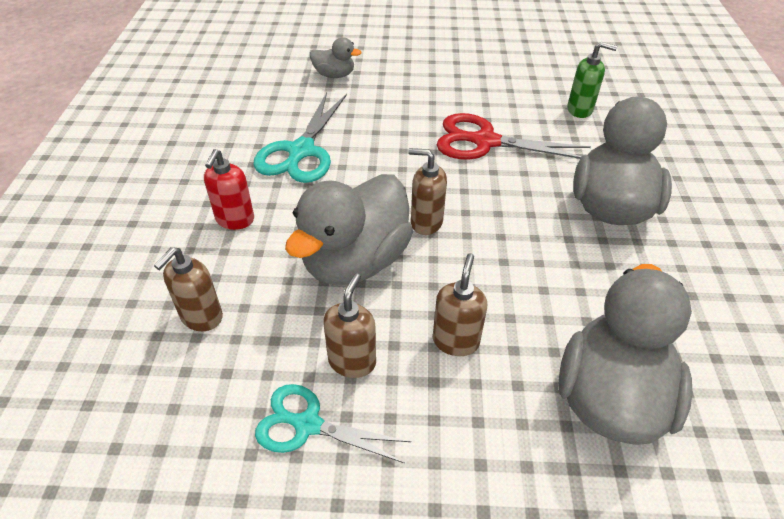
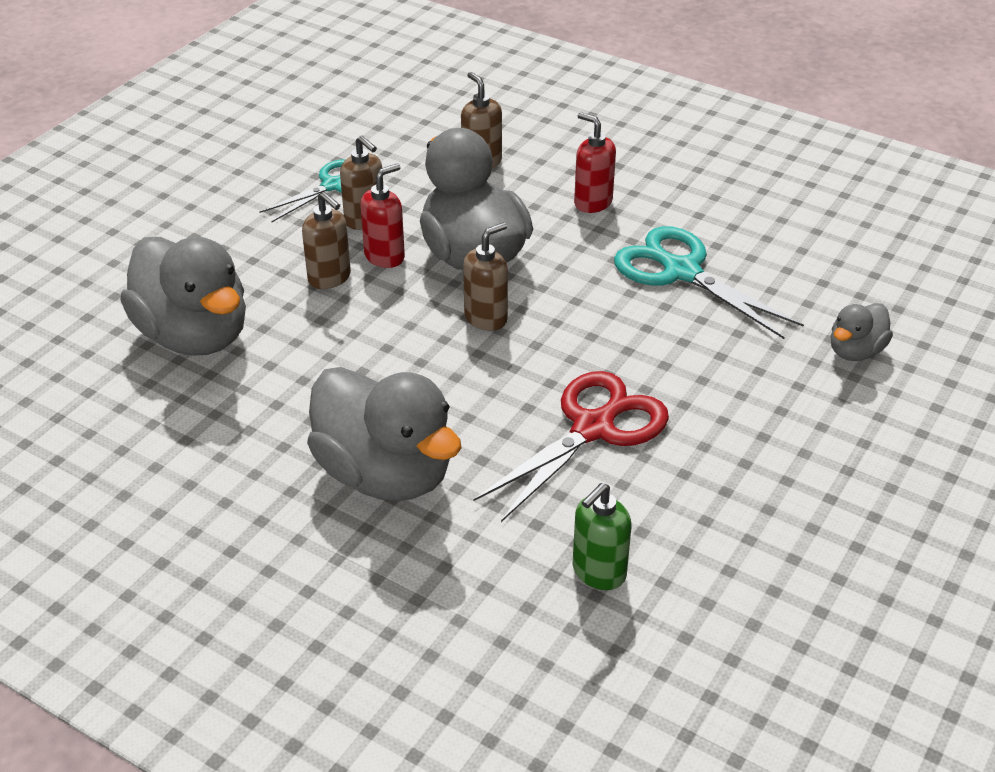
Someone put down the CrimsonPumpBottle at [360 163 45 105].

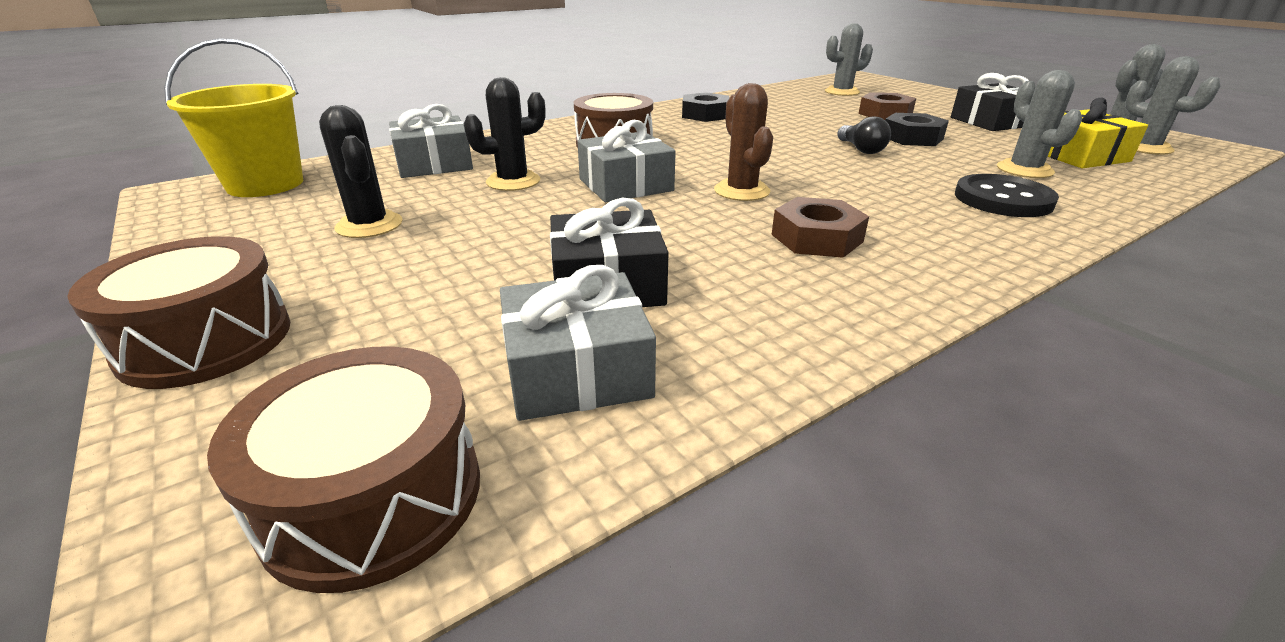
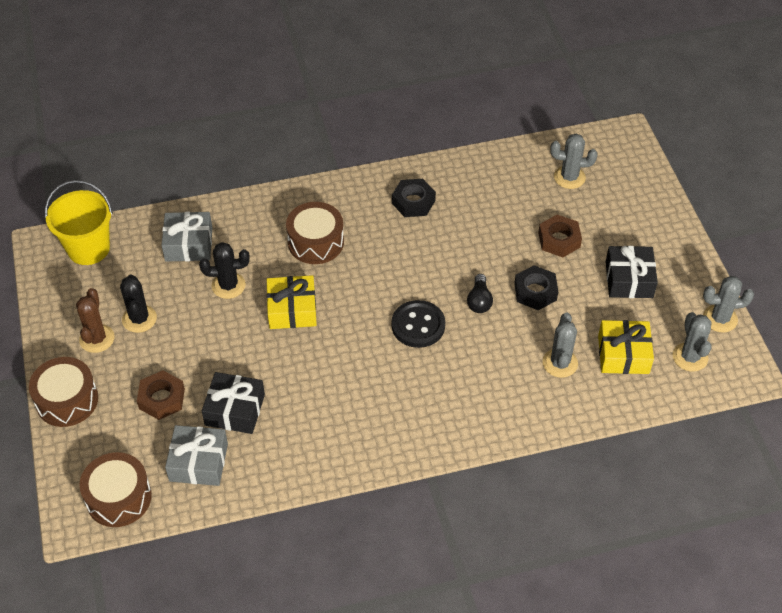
Someone carried the DarkBrownPricklyPlant from [714 83 59 118] to [76 288 39 65]. Someone repainted the AshGreyPresent at [577 120 99 82], which became the GoldenPresent at [266 275 51 54]. Someone carried the BlackButton from [955 174 104 43] to [392 300 53 48]. Someone carried the DarkBrownNut from [771 197 98 61] to [137 370 48 50].

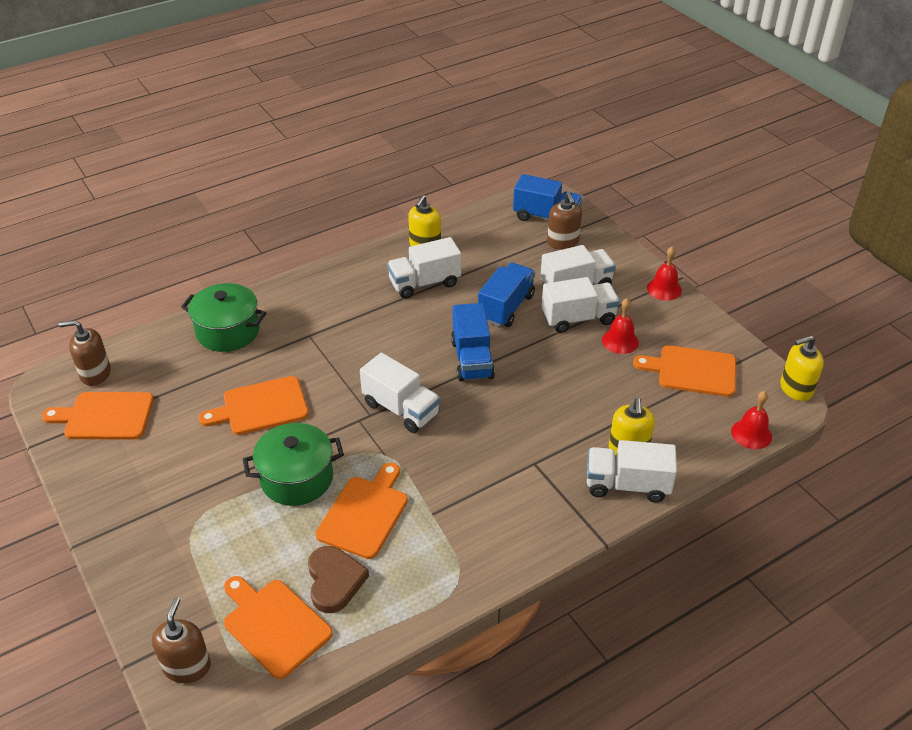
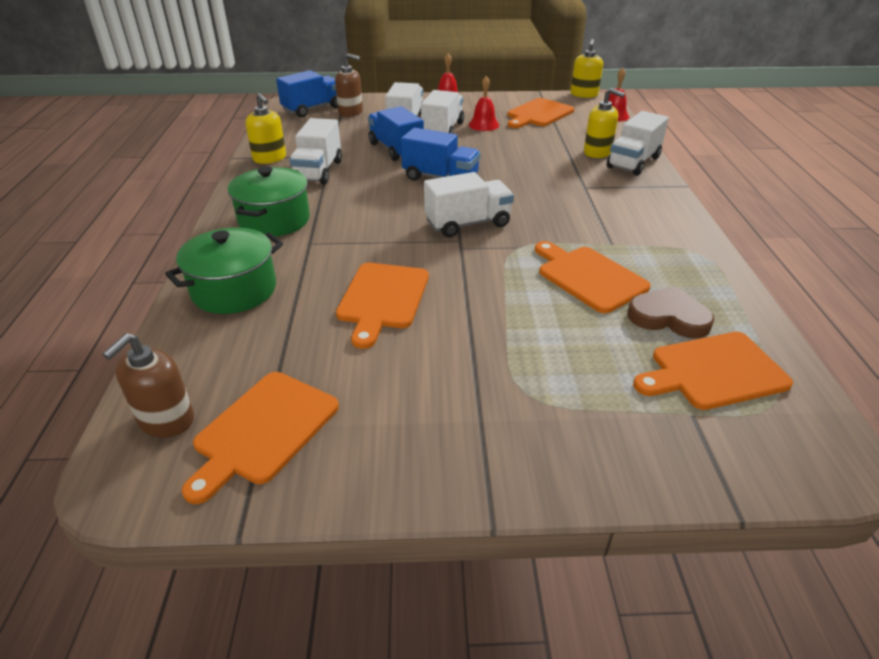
Someone carried the EmeraldCookingPot from [243 423 101 83] to [228 166 82 71]. Someone took away the DarkBrownPumpBottle at [152 597 59 86].

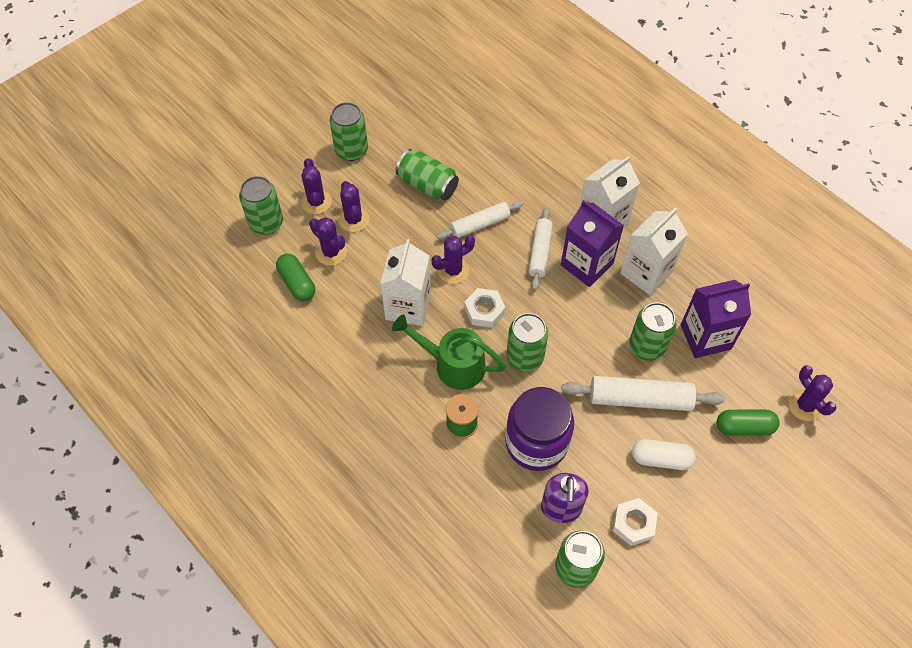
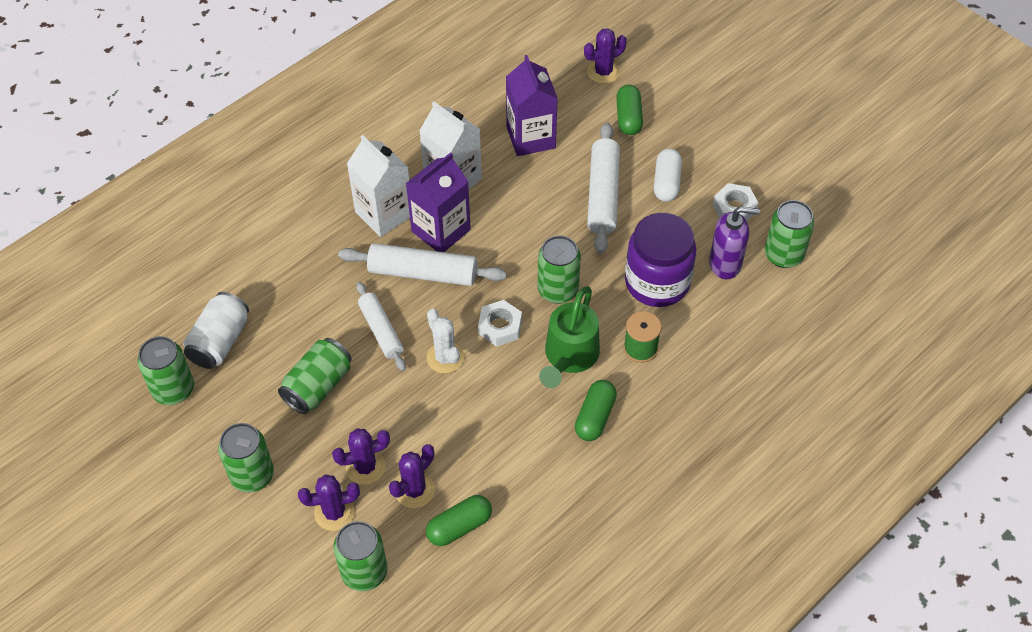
Someone scaled the PureWhiteDoughRoller at [529 207 24 83] by 1.52. Someone repainted the PurplePricklyPlant at [432 235 43 49], which became the PureWhitePricklyPlant at [427 309 37 64]. Someone took away the PureWhiteJuiceCarton at [380 239 51 87]. Someone carried the EmeraldCan from [629 302 48 59] to [138 336 56 69]. Someone put down the PureWhiteCan at [183 292 66 77]. Someone put down the EmeraldPill at [575 380 42 61].

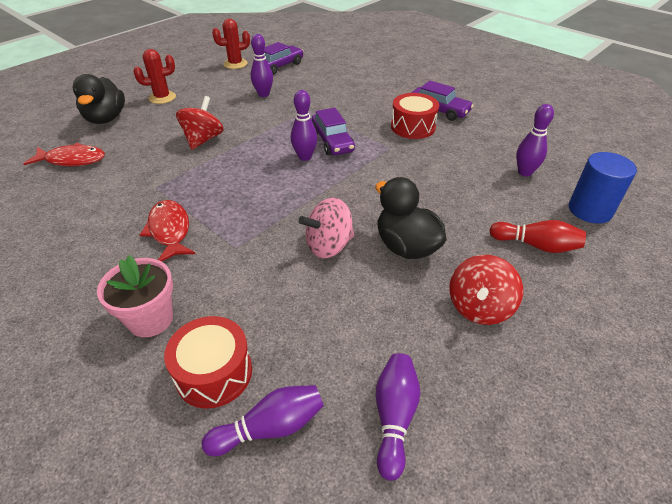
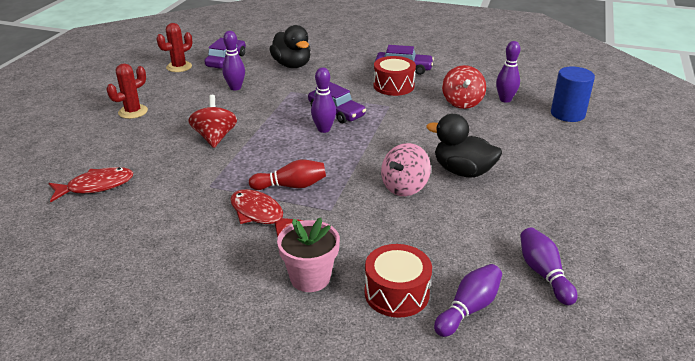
Someone carried the BlackDuck from [73 74 52 50] to [269 25 41 43]. Someone carried the CrimsonSkittle from [489 220 97 33] to [249 160 77 30]. Someone carried the CrimsonWhirligig from [450 255 73 70] to [442 65 44 44].

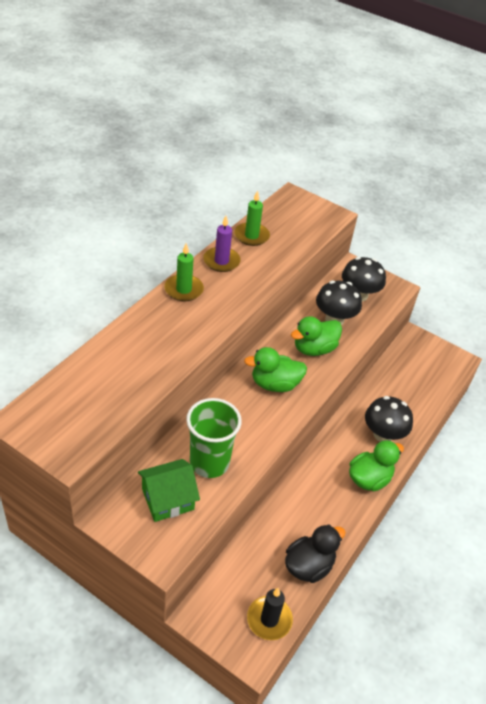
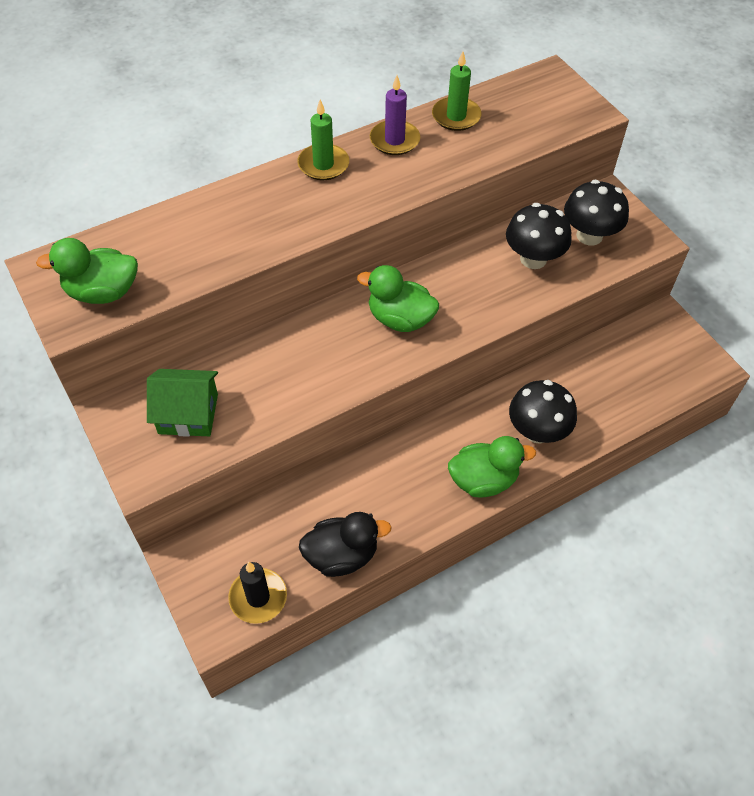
Someone carried the EmeraldDuck from [291 316 51 40] to [36 238 102 66]. Someone took away the EmeraldCup at [186 398 56 80].

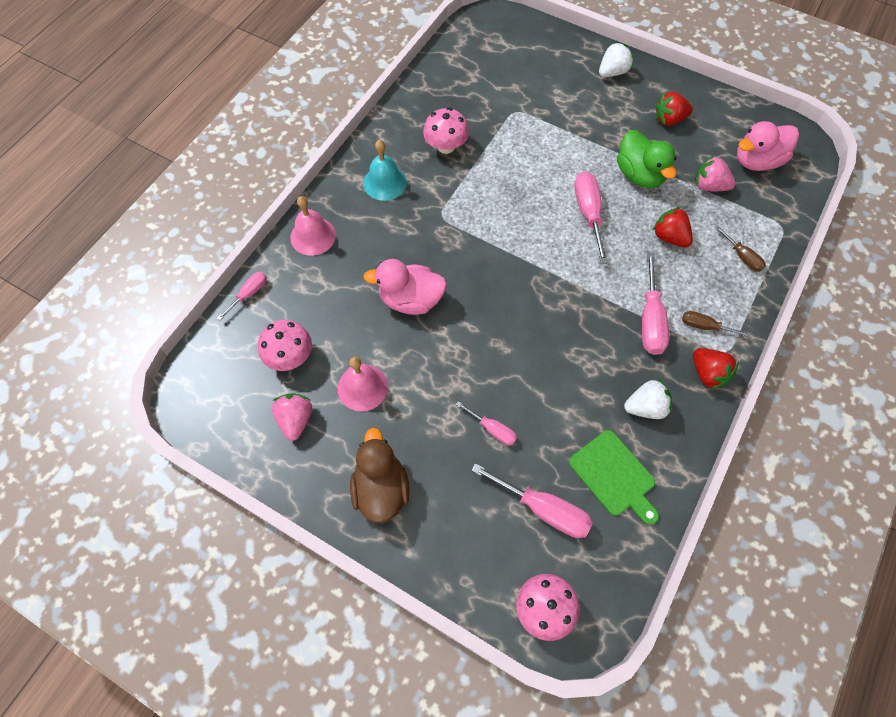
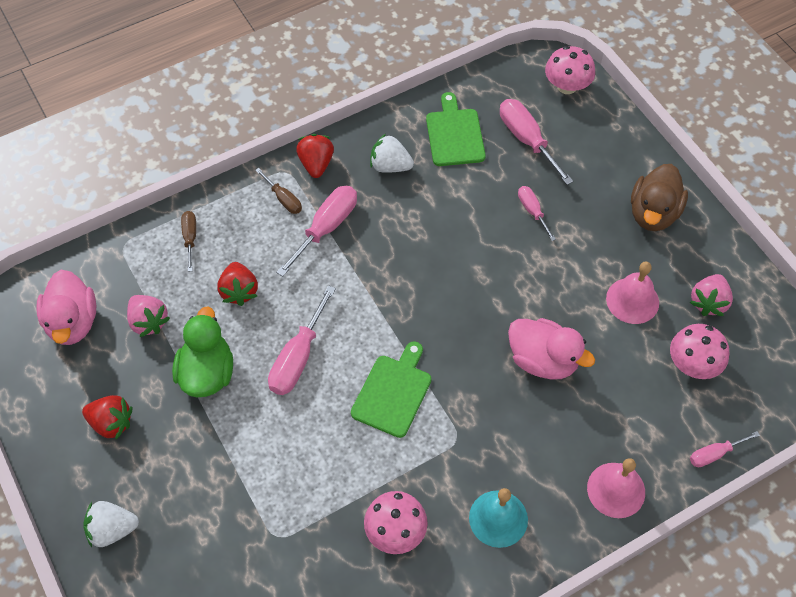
Someone rotated the RosyDuck at [737 121 62 50] by 75 degrees clockwise. Someone put down the EmeraldChoppingBoard at [351 341 80 97].

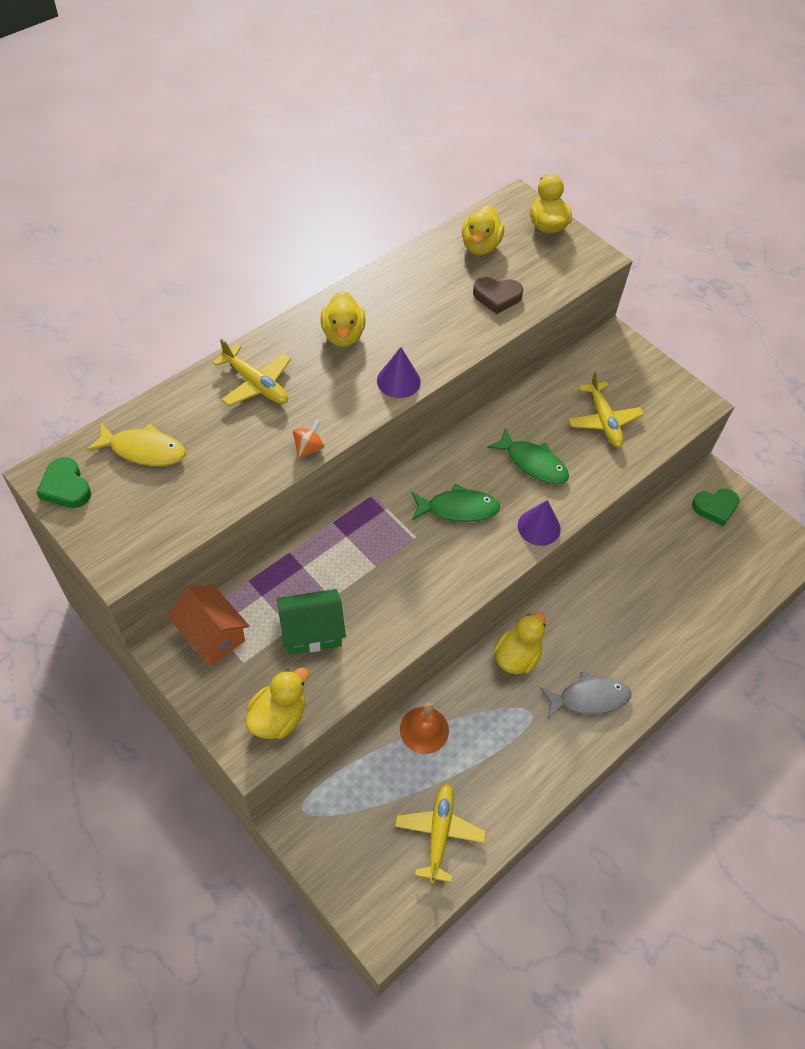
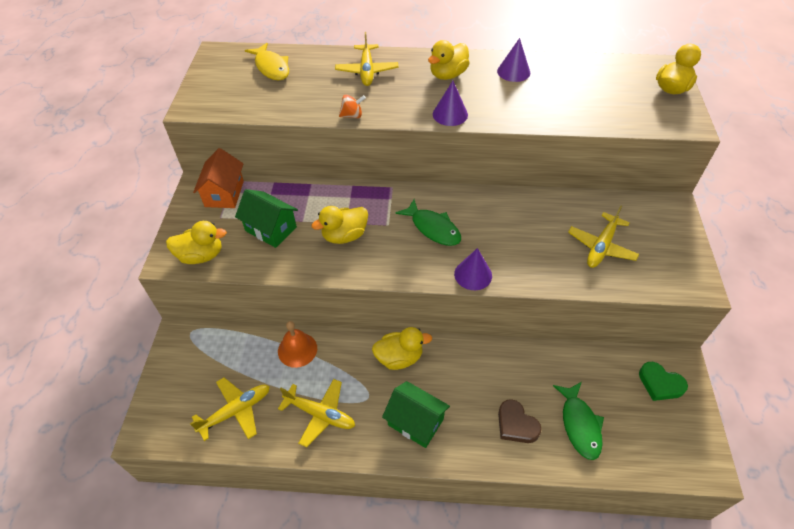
Someone carried the GoldenDuck from [462 205 42 50] to [311 206 57 38]. Someone carried the DarkBrownLoveHeart from [473 277 50 37] to [498 399 44 44]. Someone carried the EmeraldToyFish from [487 427 82 57] to [553 382 51 78]. Someone took away the EmeraldLoveHeart at [36 457 55 51]. Someone swapped the AshGreyToyFish at [540 672 91 47] for the EmeraldHouse at [382 381 68 67]. Someone put down the PurpleSolidCone at [497 38 33 44]. Someone put down the GoldenAeroplane at [278 379 77 68].

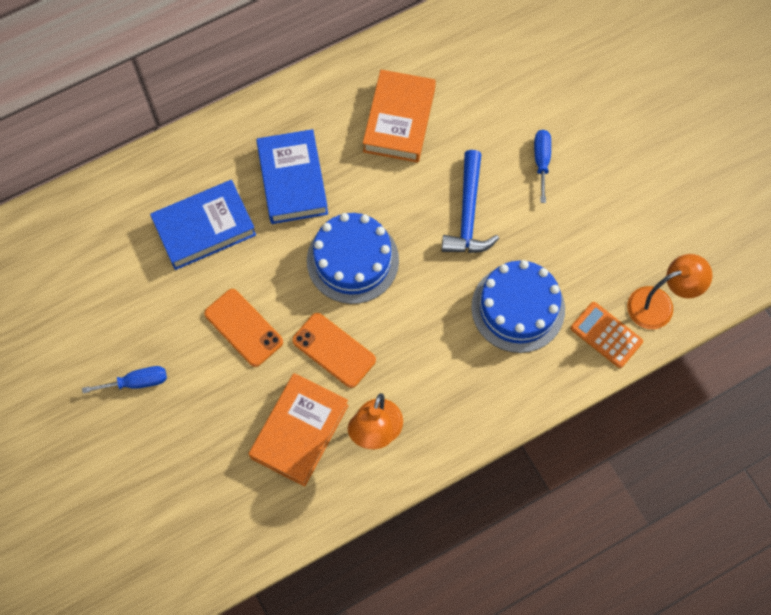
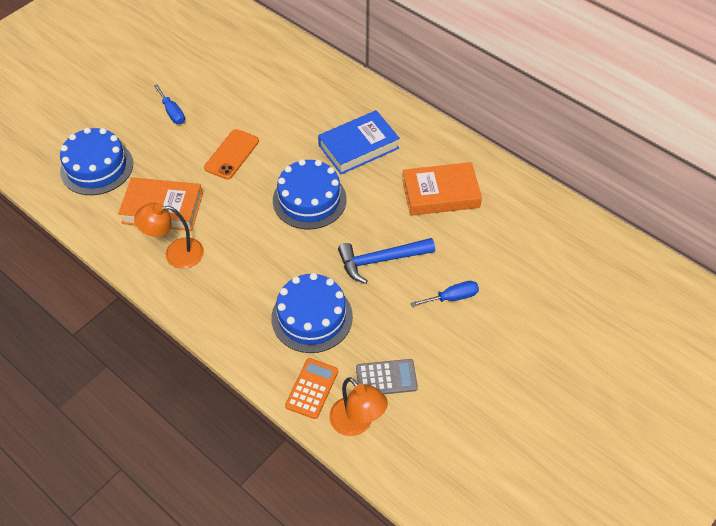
Someone took away the RoyalBlueBook at [150 180 106 90]. Someone took away the BrightOrangeMobilePhone at [292 313 84 75]. Someone put down the RoyalBlueLayerCake at [60 127 73 68]. Someone put down the AshGreyCalculator at [356 359 62 35].

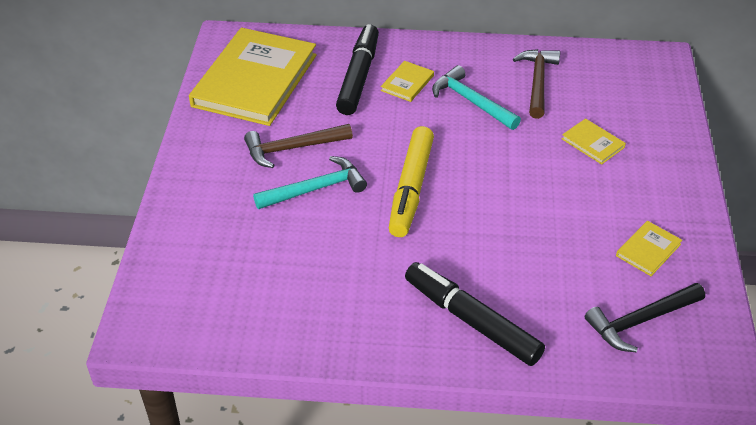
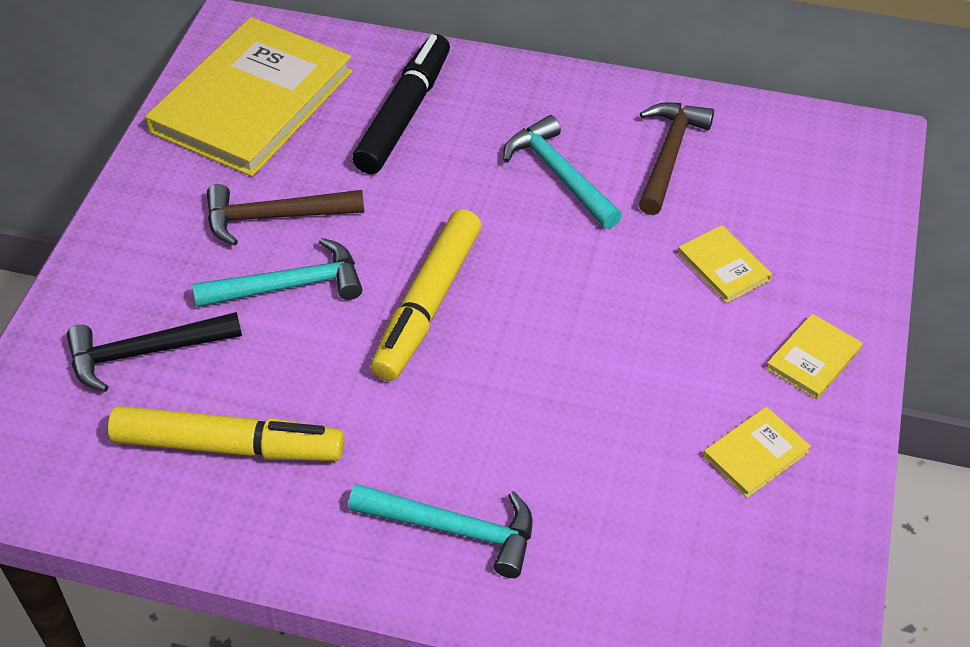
Someone carried the GoldenBook from [381 61 53 41] to [766 314 97 86]. Someone swapped the BlackMarker at [405 262 140 104] for the AquaCarpenter'sHammer at [348 484 185 94]. Someone carried the BlackCarpenter'sHammer from [585 283 120 70] to [67 312 175 80]. Someone put down the GoldenMarker at [108 406 237 55].

